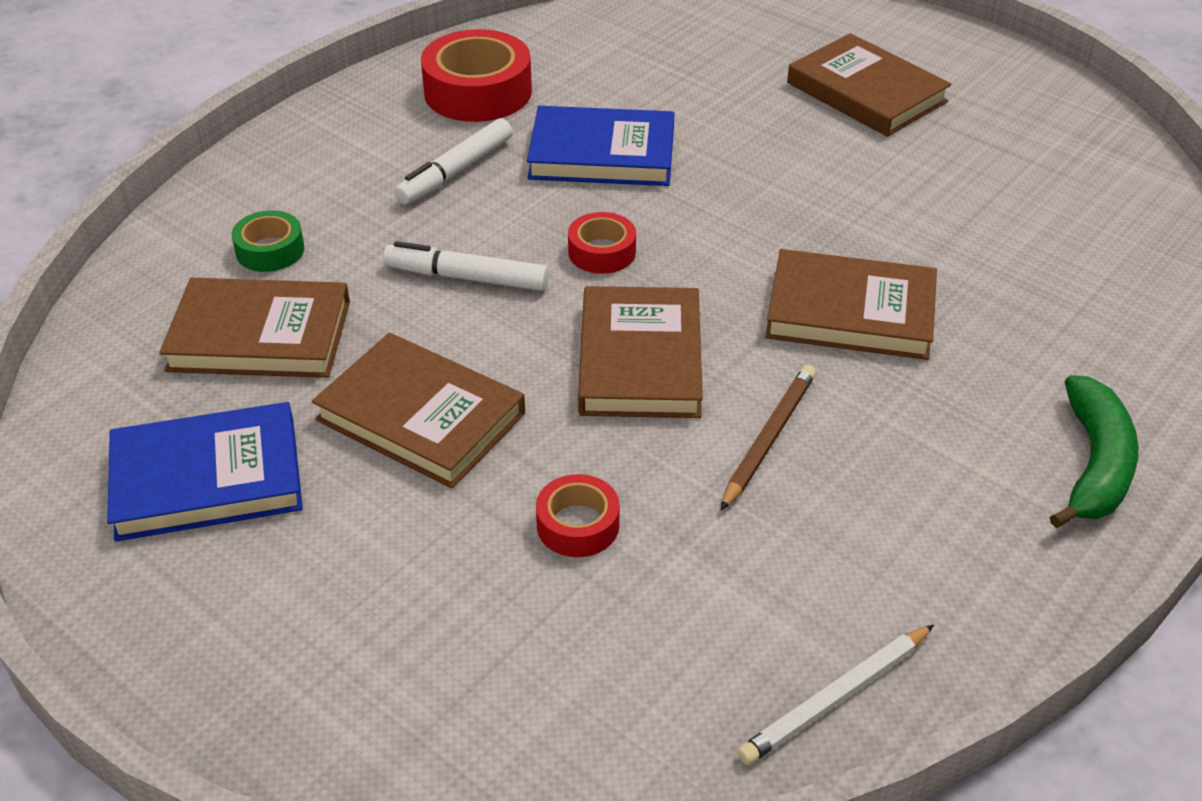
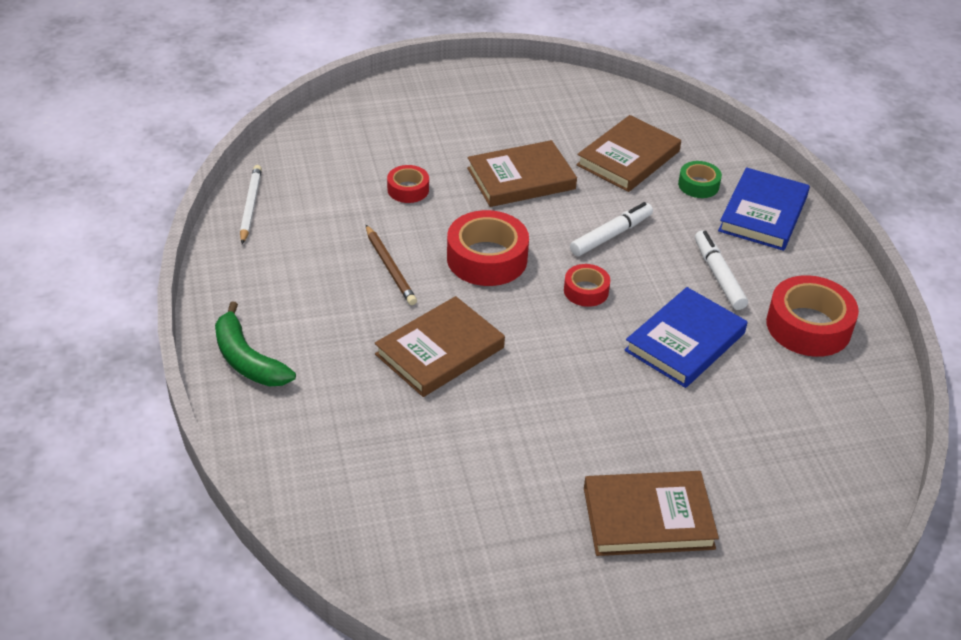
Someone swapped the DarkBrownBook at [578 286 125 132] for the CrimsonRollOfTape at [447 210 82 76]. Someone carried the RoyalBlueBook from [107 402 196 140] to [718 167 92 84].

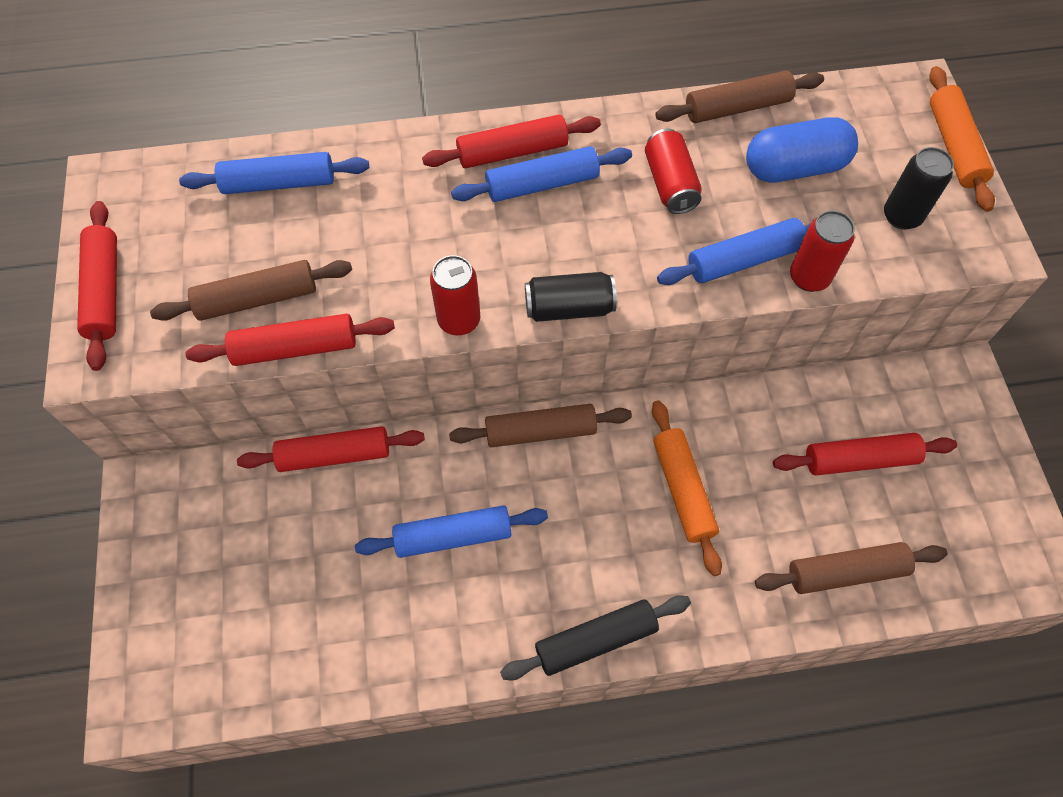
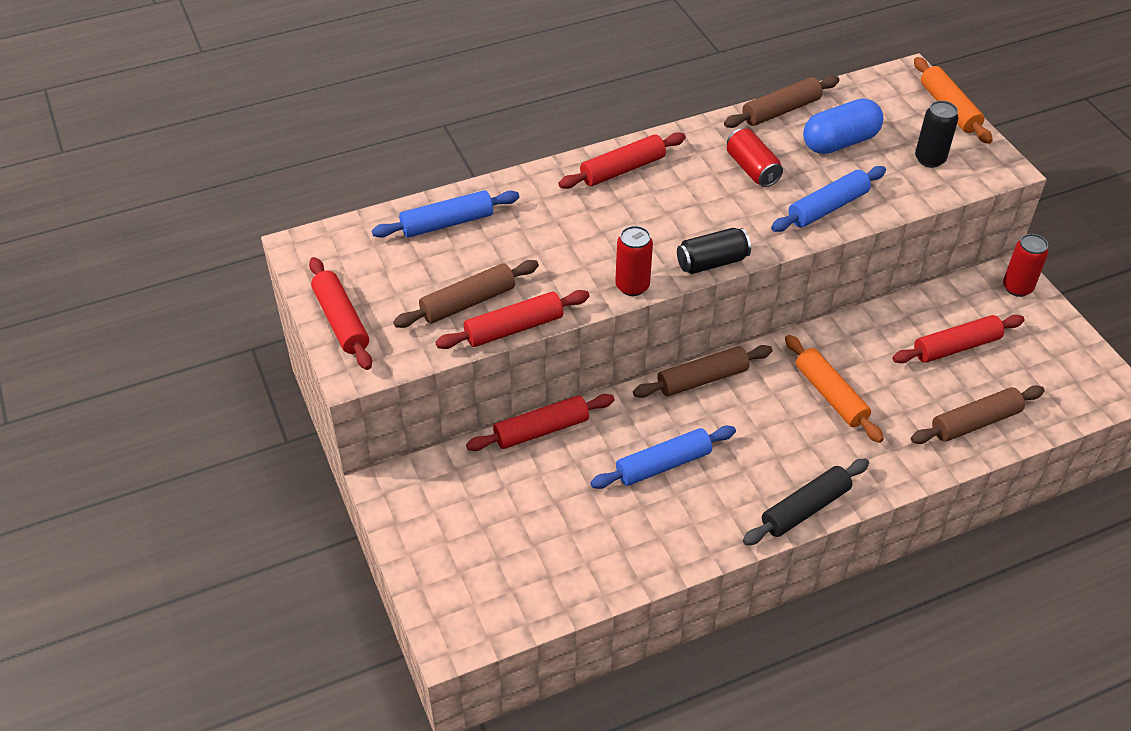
Someone took away the RoyalBlueDoughRoller at [451 146 181 56]. Someone carried the CrimsonCan from [790 211 65 81] to [1003 234 46 63].

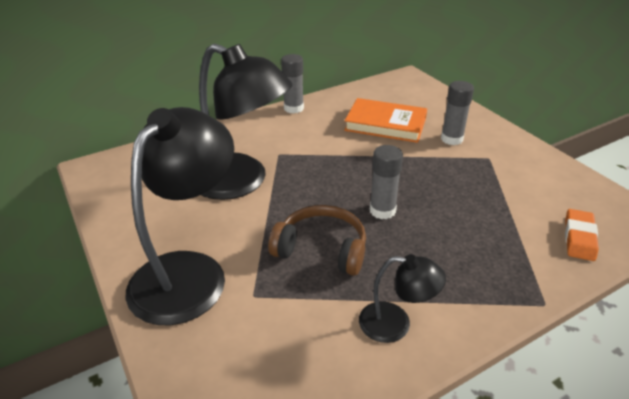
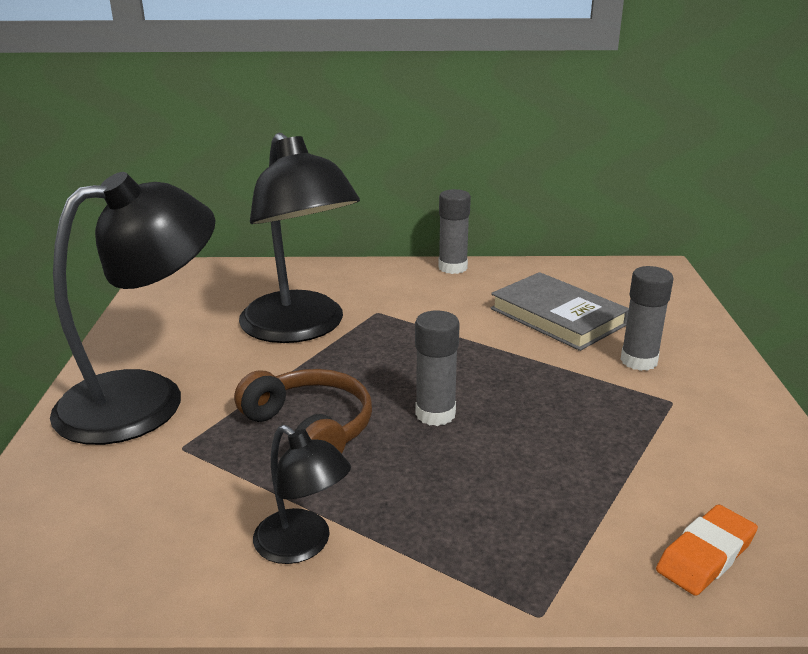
Someone repainted the BrightOrangeBook at [344 98 83 45], which became the AshGreyBook at [491 272 138 79].

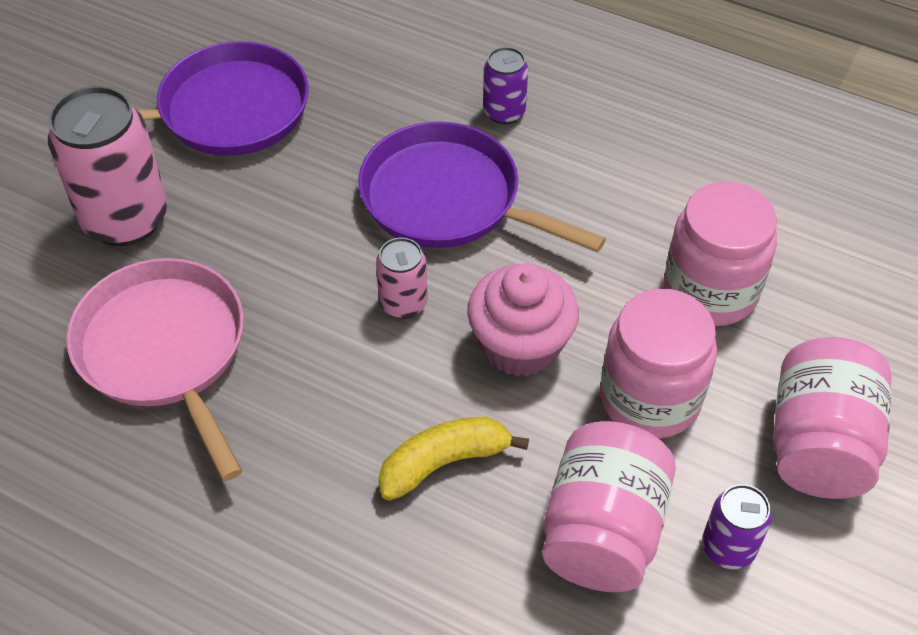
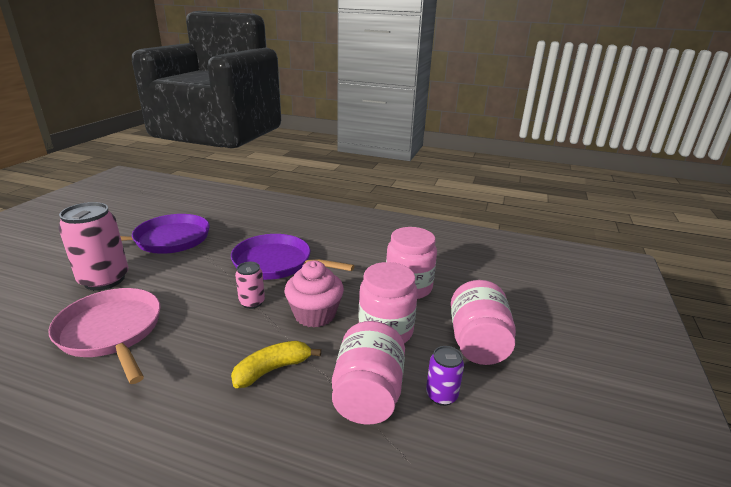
Someone took away the PurpleCan at [483 47 45 78].

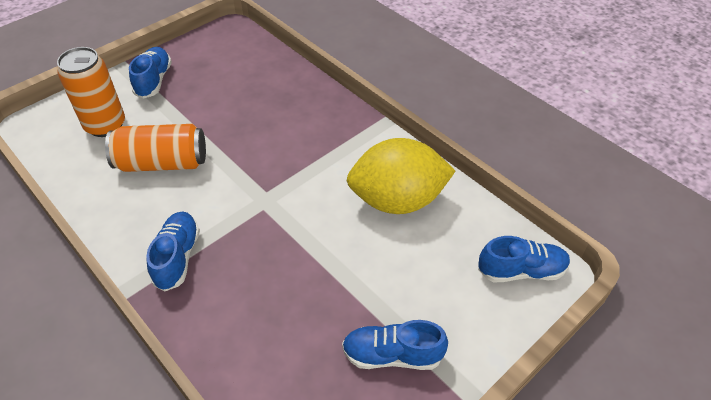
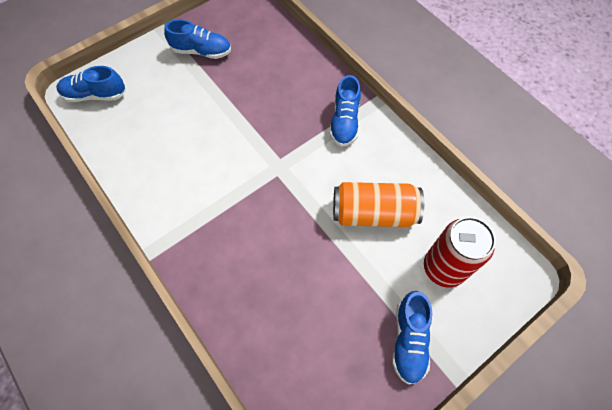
Someone repainted the BrightOrangeCan at [57 47 68 90], which became the CrimsonCan at [424 217 72 71]. Someone took away the GoldenToyLemon at [347 138 108 76].

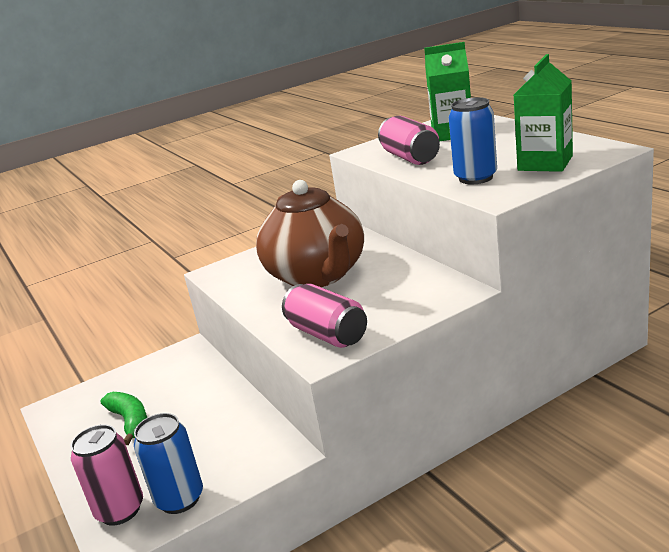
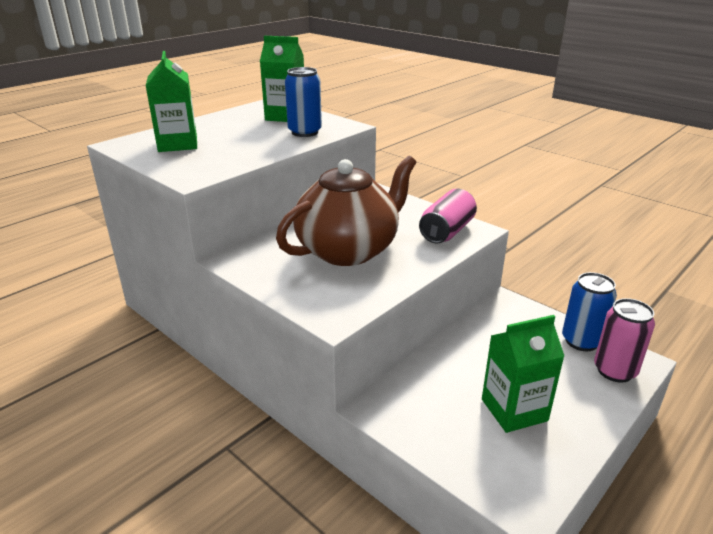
Someone took away the RosyCan at [378 116 62 49]. Someone swapped the EmeraldToyBanana at [101 392 46 53] for the EmeraldJuiceCarton at [482 315 82 118].

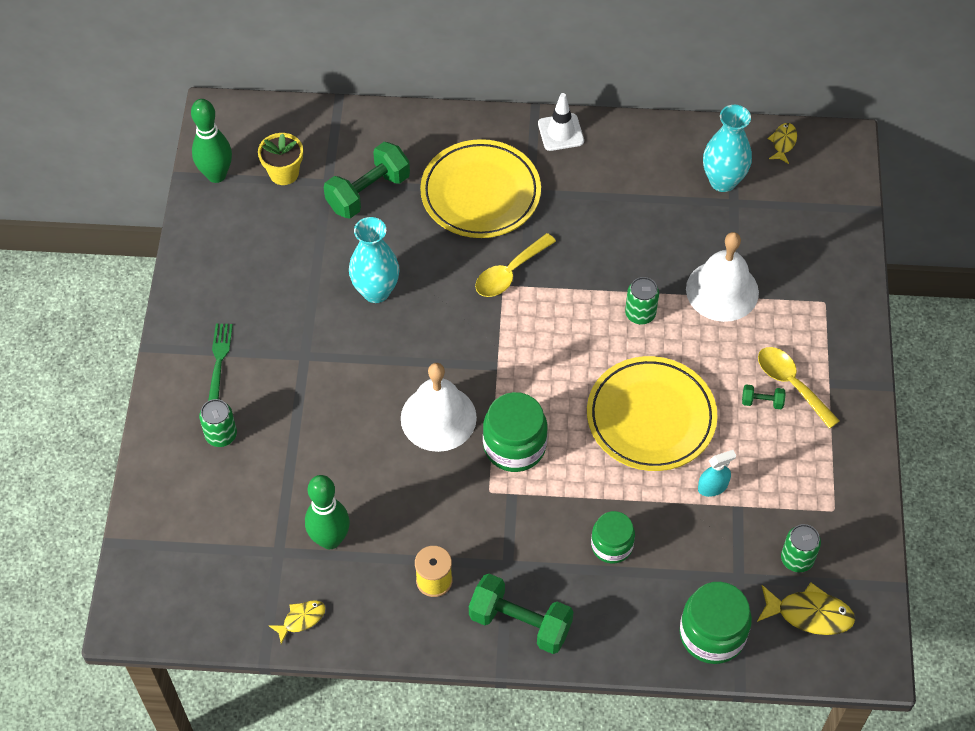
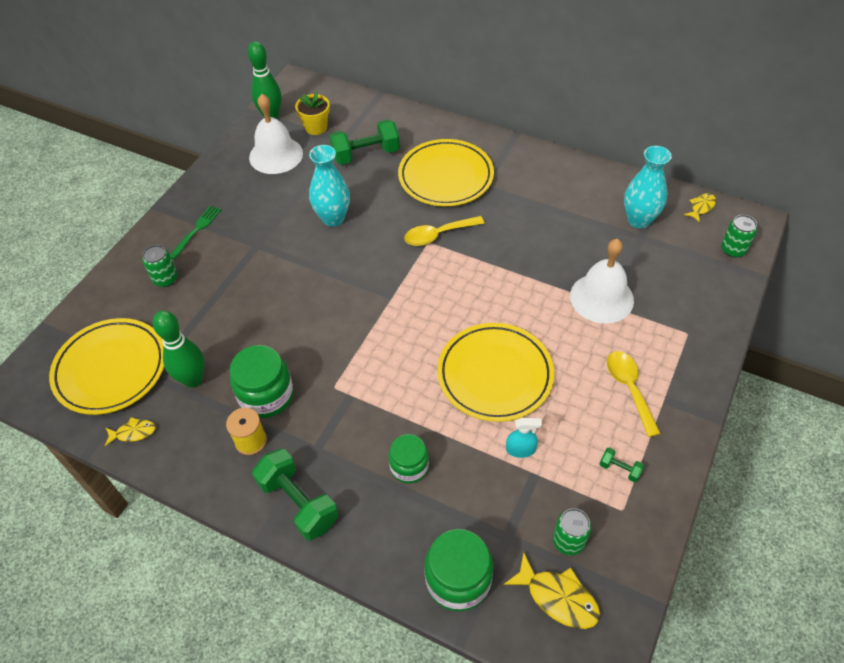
Someone took away the PureWhiteSafetyCone at [538 93 46 58]. Someone carried the EmeraldCan from [625 277 34 48] to [721 215 36 43]. Someone carried the PureWhiteSchoolBell from [401 363 76 89] to [249 94 54 80]. Someone carried the EmeraldFreeWeight from [742 384 43 25] to [600 448 44 34]. Someone carried the EmeraldPreserveJar from [483 392 65 80] to [230 345 63 73]. Someone put down the GoldenFlatDish at [49 318 115 97].

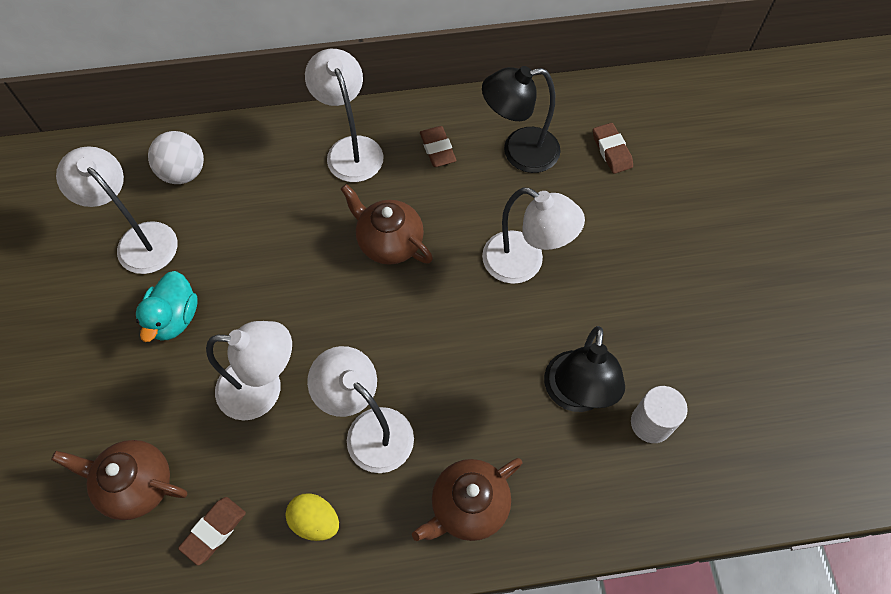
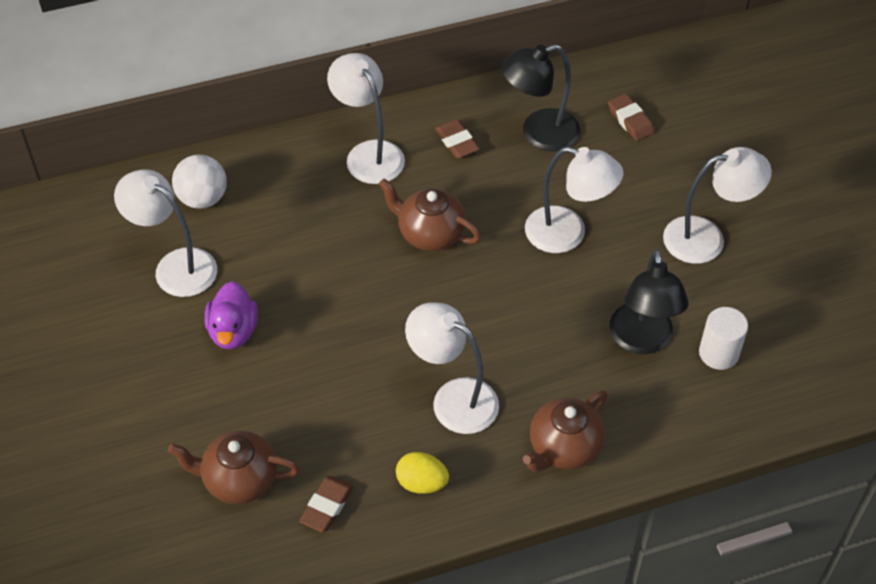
Someone repainted the AquaDuck at [136 271 62 71], which became the PurpleDuck at [205 281 53 69]. Someone carried the PureWhiteReadingLamp from [206 321 86 100] to [663 147 109 117].

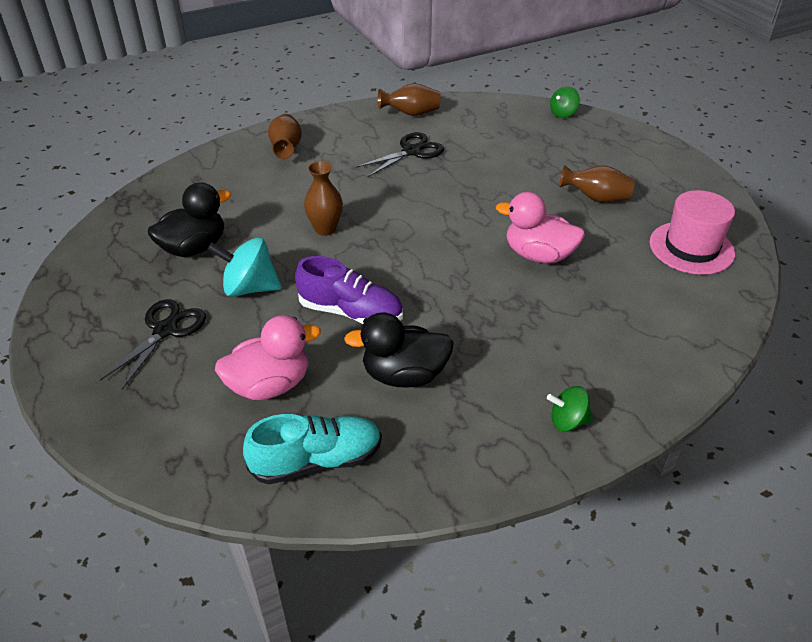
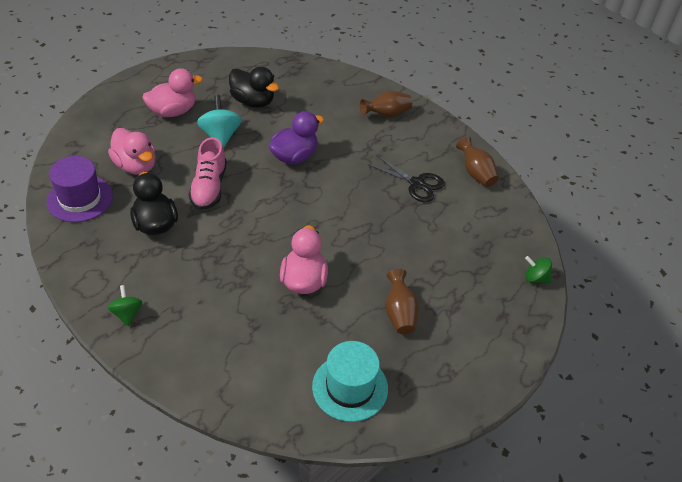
Someone swapped the DarkBrownTallVase at [304 161 39 75] for the PurpleDuck at [269 111 55 53]. Someone repainted the RosyHat at [650 190 85 85], which became the AquaHat at [312 341 76 81]. Someone repainted the PurpleShoe at [295 256 108 68], which became the RosyShoe at [189 137 38 73]. Someone swapped the BlackPairOfScissors at [100 299 106 91] for the RosyDuck at [143 68 60 49]. Someone swapped the AquaShoe at [243 414 139 70] for the PurpleHat at [47 156 66 66].

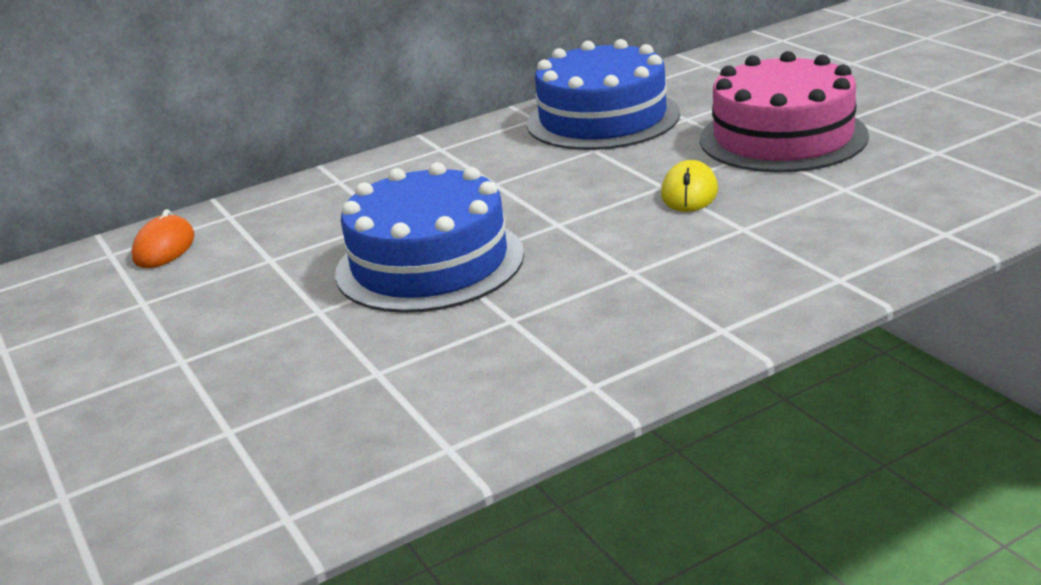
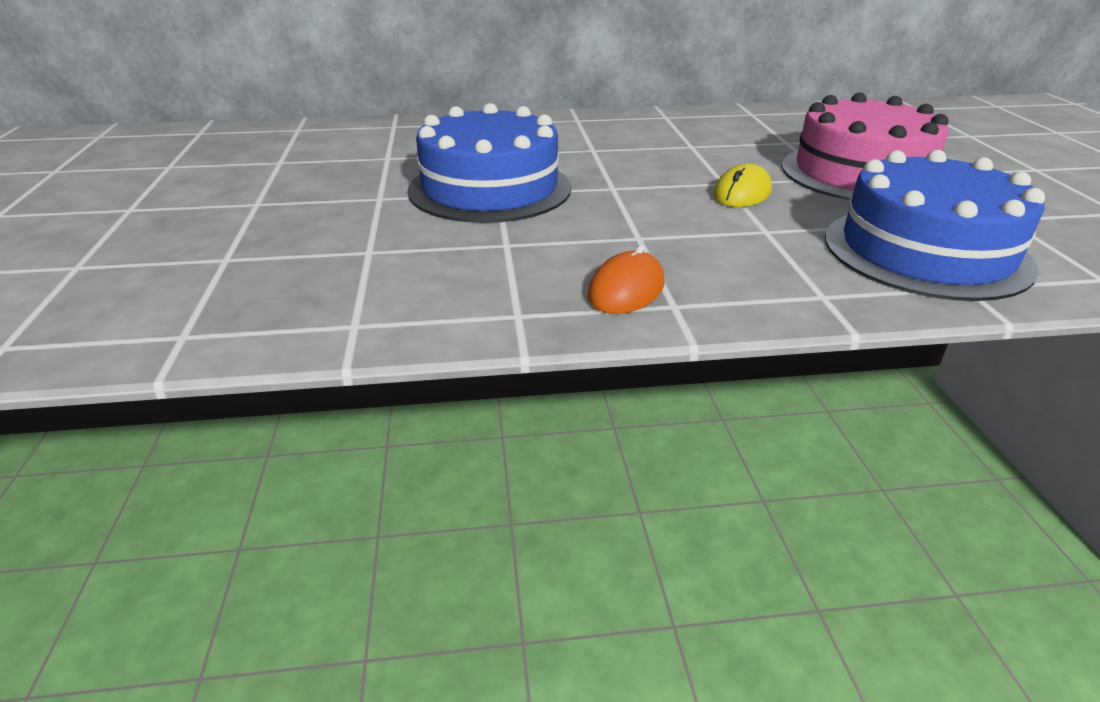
Someone carried the RoyalBlueLayerCake from [527 39 153 111] to [825 150 220 151]. Someone carried the BrightOrangeMouse from [132 209 63 59] to [588 245 77 69].

